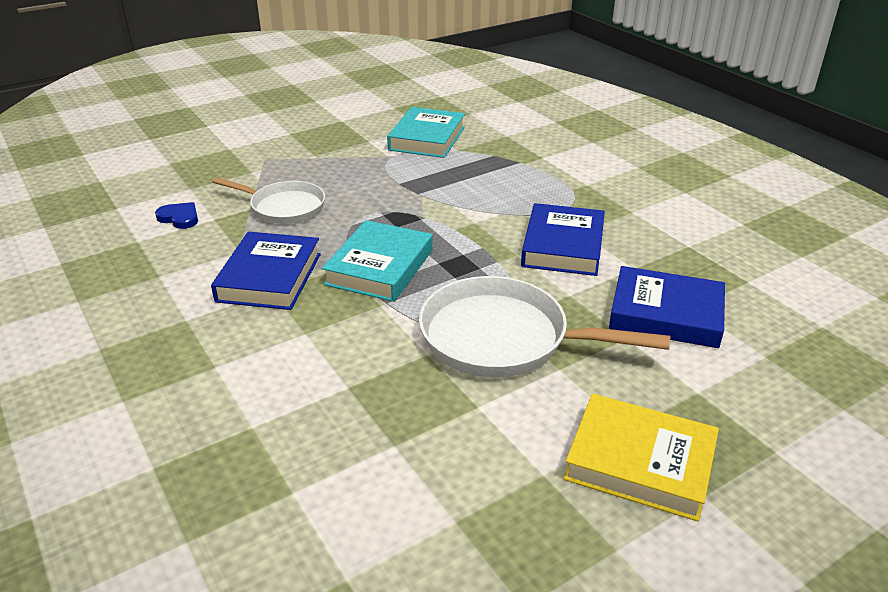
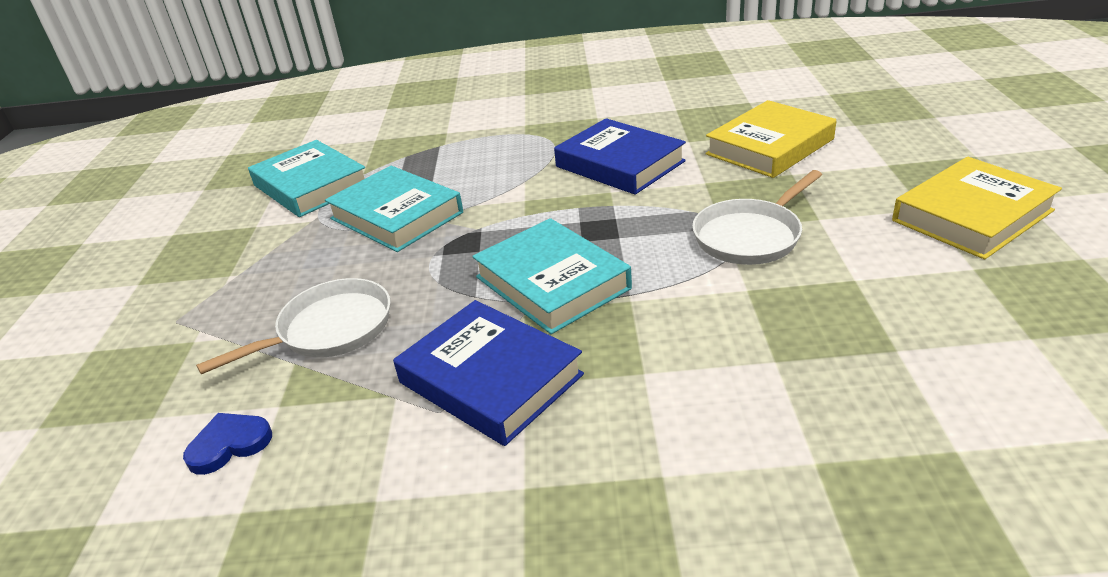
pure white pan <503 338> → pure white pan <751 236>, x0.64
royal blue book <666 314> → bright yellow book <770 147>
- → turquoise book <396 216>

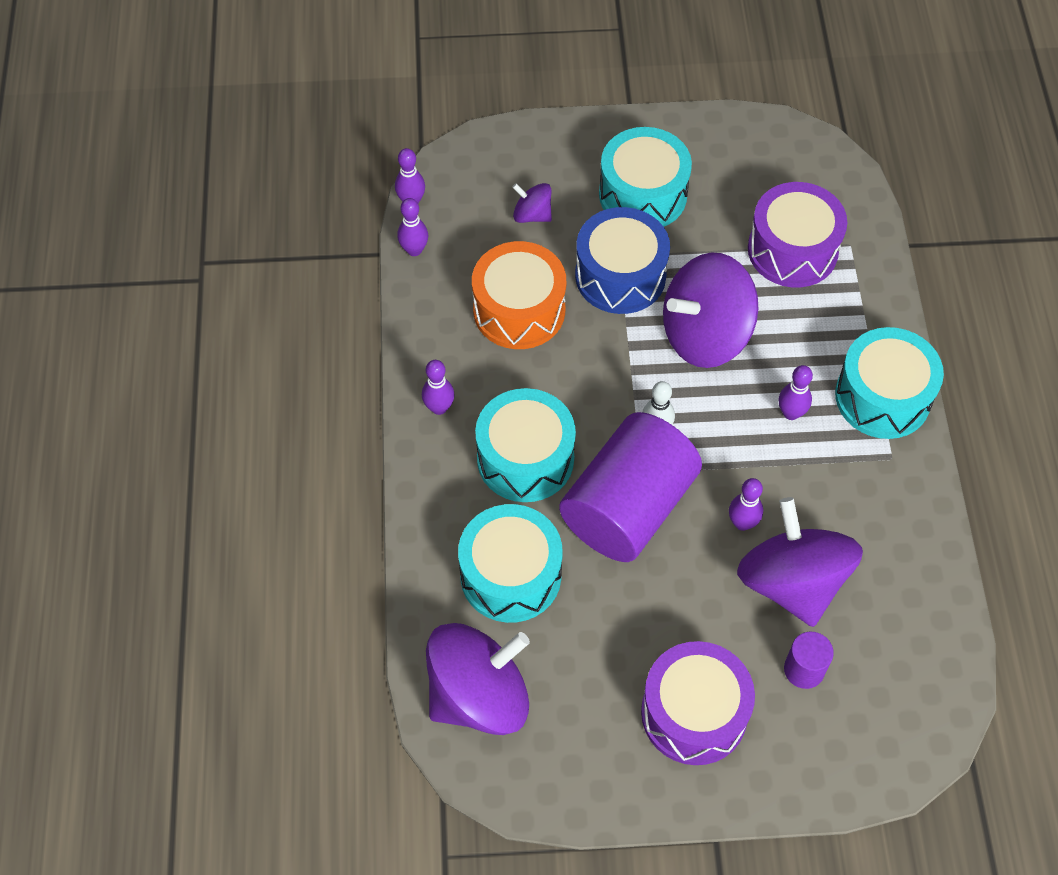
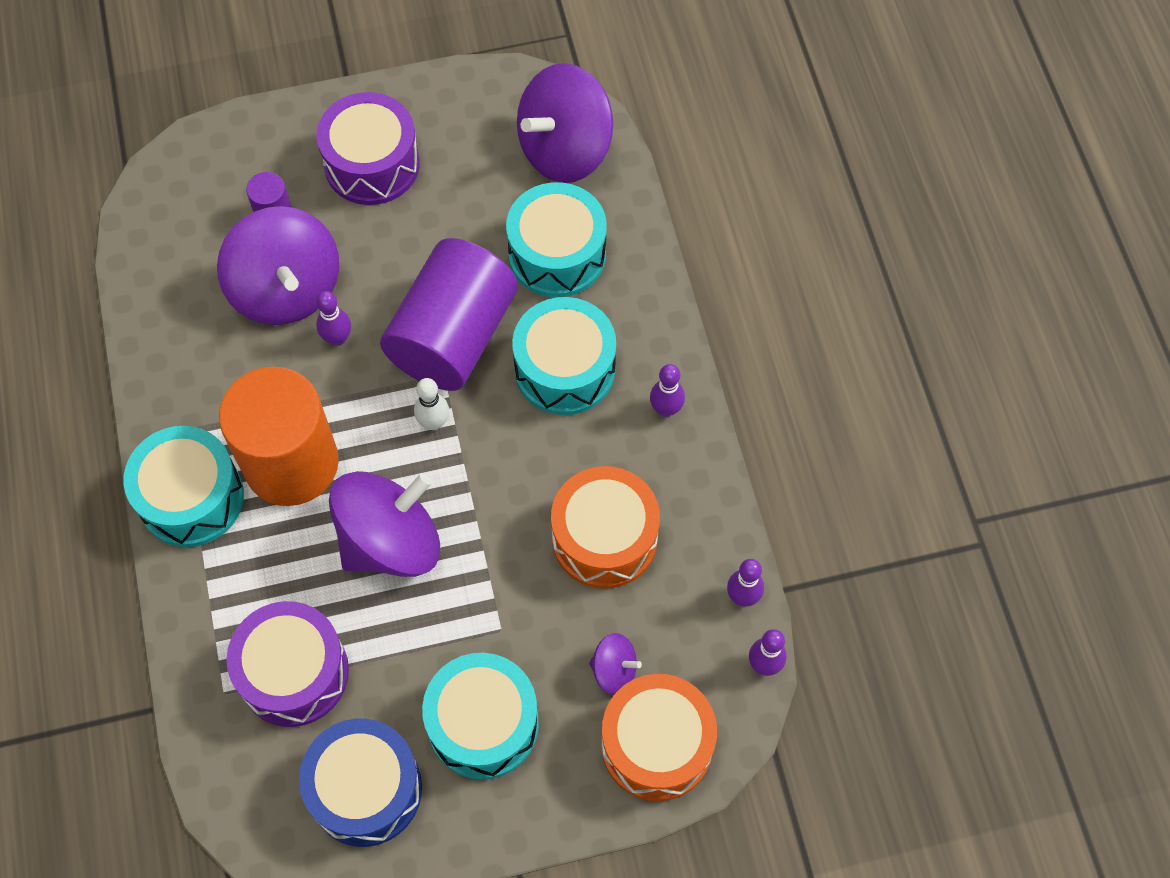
royal blue drum <620 275> → royal blue drum <365 789>, relocated
royal purple skittle <791 413> → orange-coloured cylinder shape <291 463>
- → orange-coloured drum <656 745>

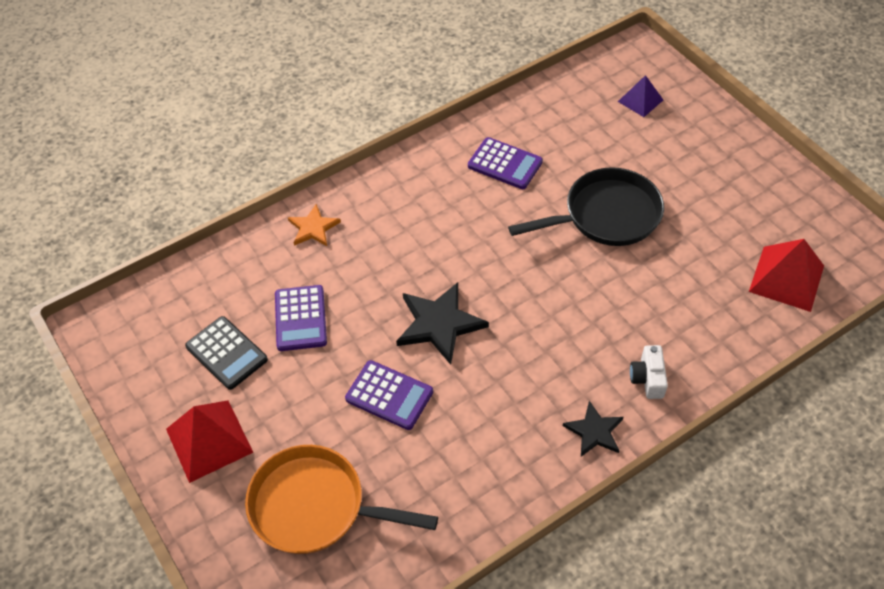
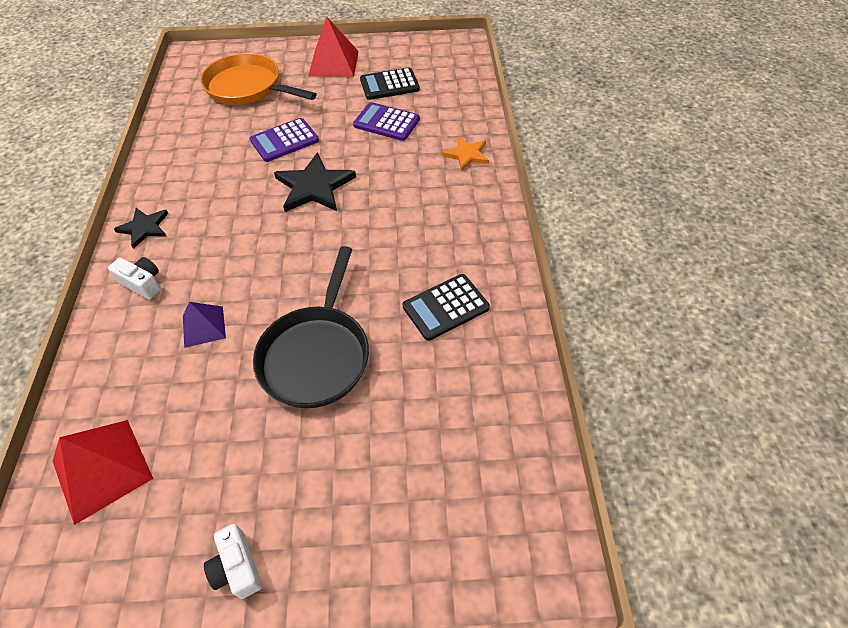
orange-coloured pan <315 506> → orange-coloured pan <248 87>, 105 degrees counterclockwise
royal purple calculator <505 164> → ebony calculator <445 307>
royal purple pyramid <640 100> → royal purple pyramid <204 326>, relocated
- → pure white camera <237 567>

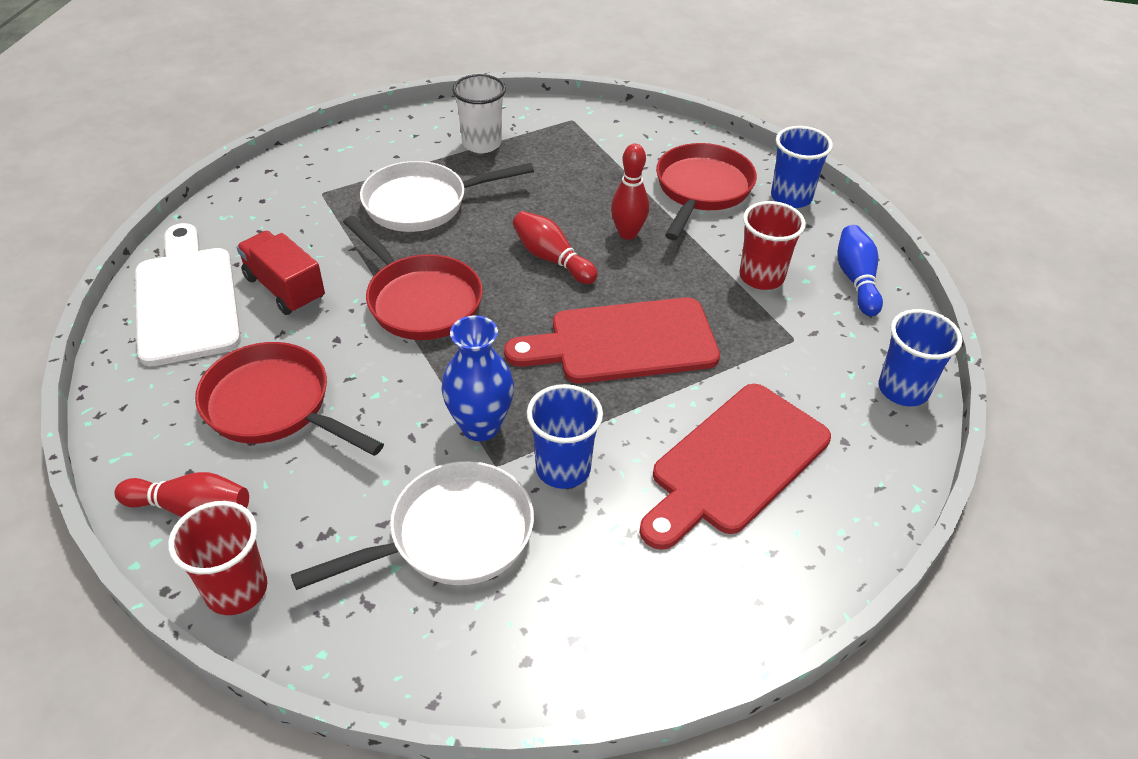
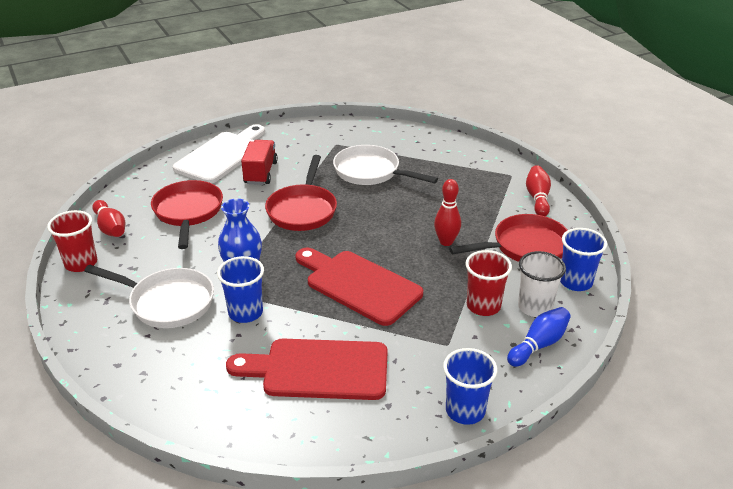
pure white beaker <481 143> → pure white beaker <535 307>, relocated
scarlet skittle <552 259> → scarlet skittle <537 198>, relocated

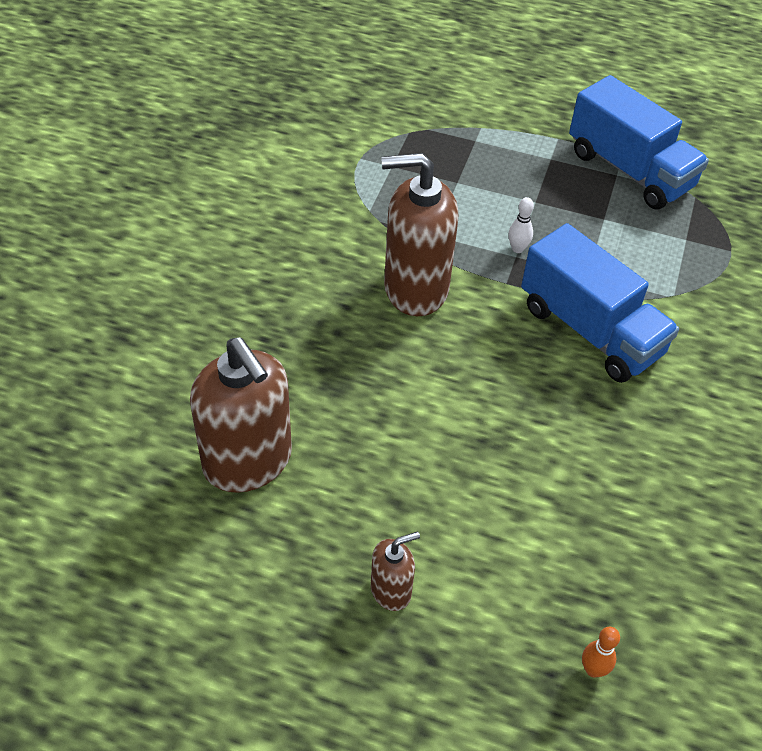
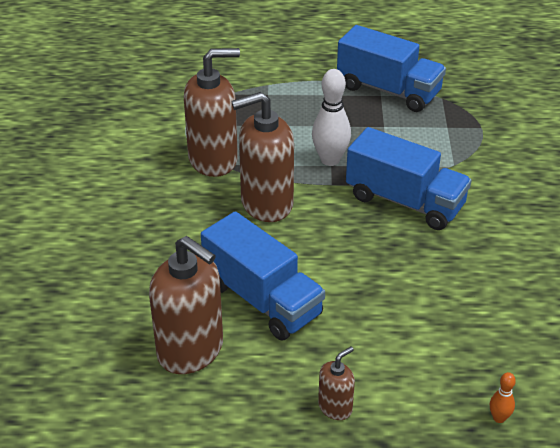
pure white skittle <517 249> → pure white skittle <330 160>, x2.05
- → dark brown soap pump <213 160>
- → royal blue truck <262 299>

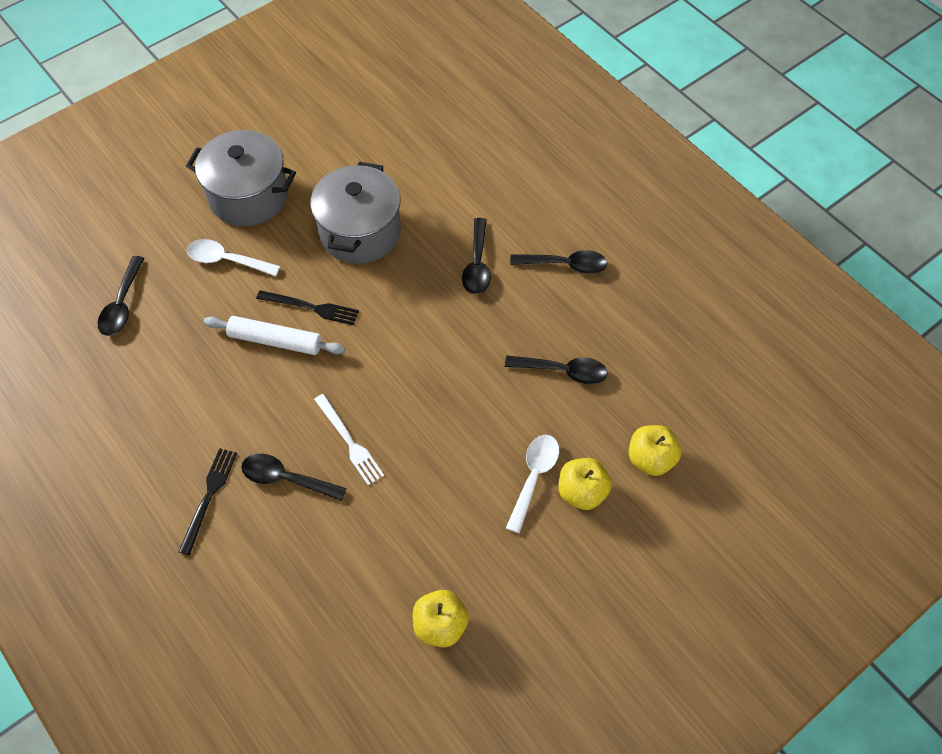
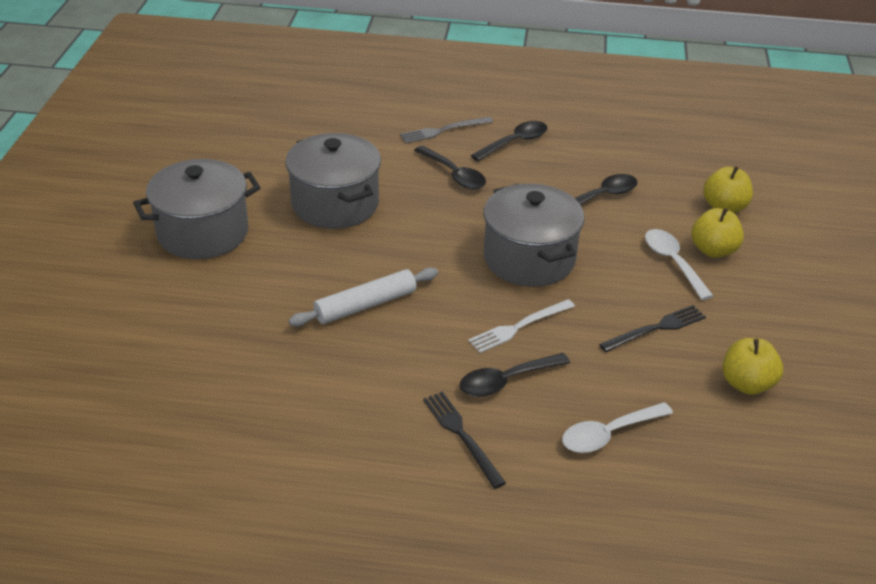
ebony spoon <122 304> → -
pure white spoon <227 260> → pure white spoon <608 434>, relocated
ebony table fork <311 307> → ebony table fork <656 329>, relocated
pure white table fork <349 442> → pure white table fork <519 327>, 135 degrees clockwise
- → gray table fork <443 130>
- → gray pot <529 259>

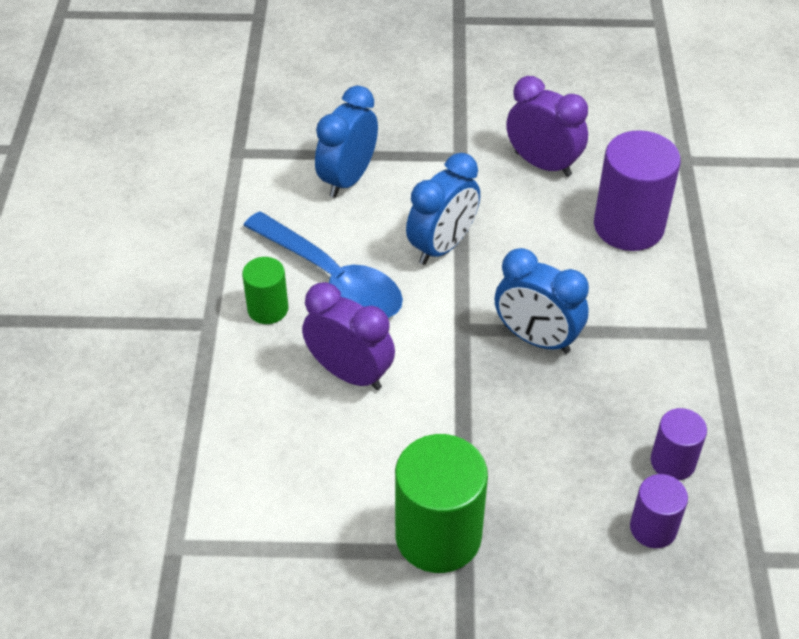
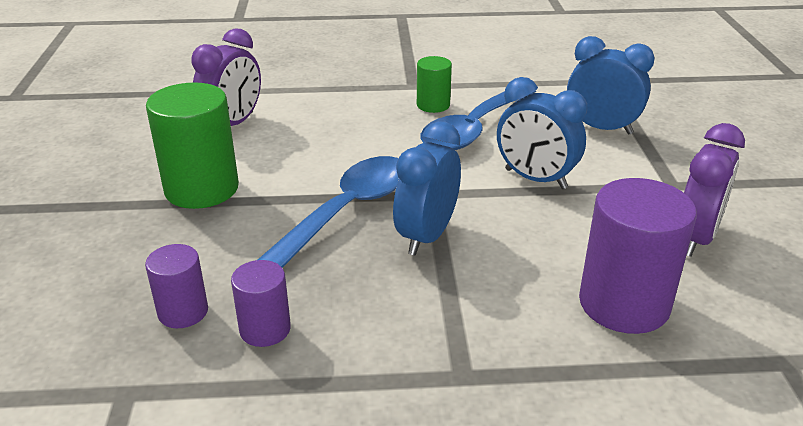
royal purple clock <350 373> → royal purple clock <233 124>, relocated
- → royal blue spoon <346 212>

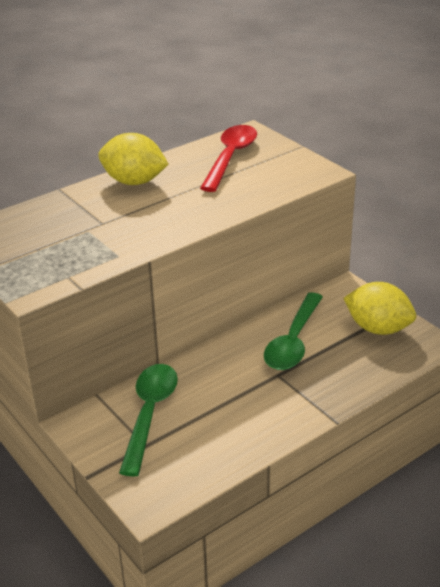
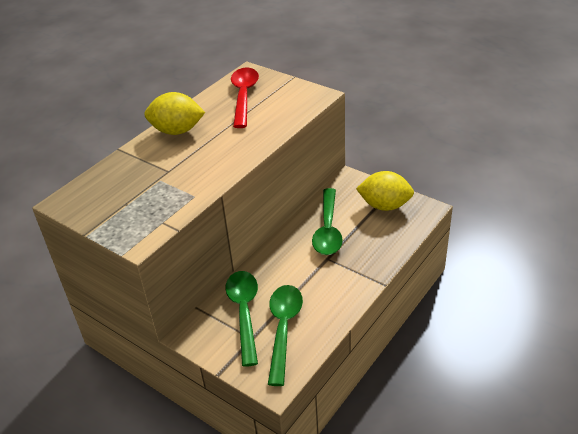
- → green spoon <283 329>

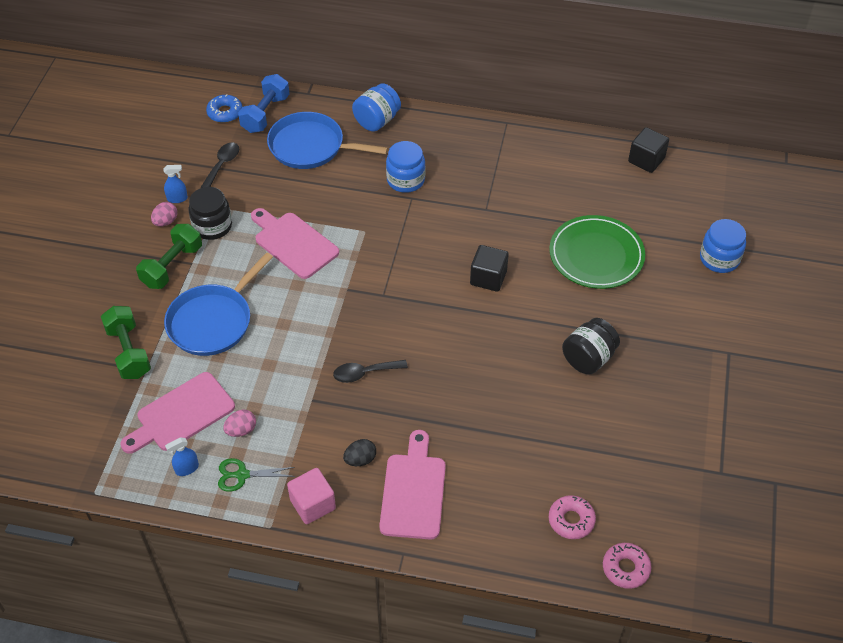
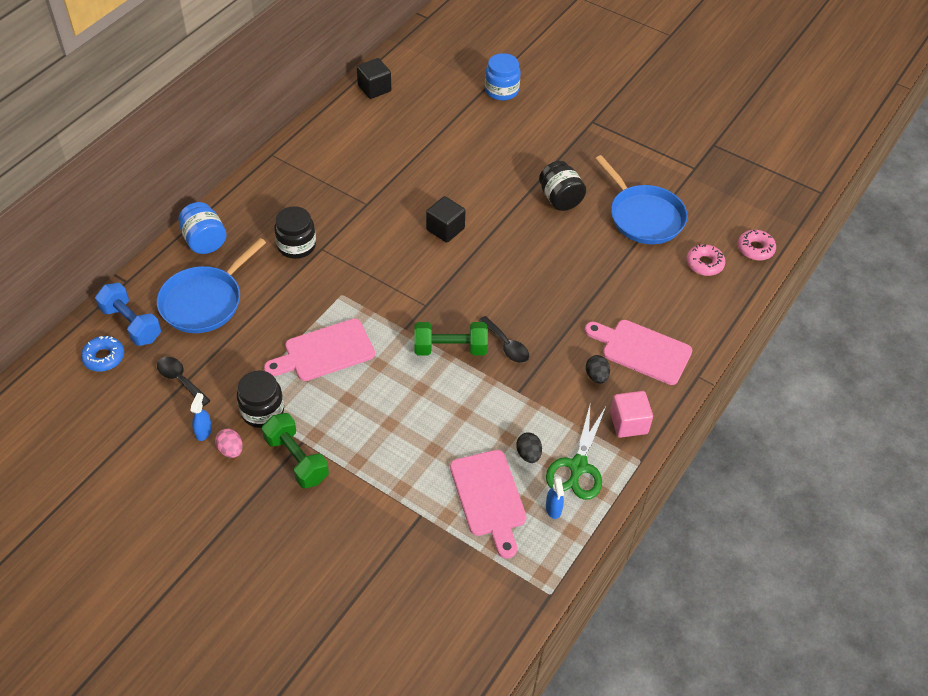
green free weight <129 352> → green free weight <450 349>, relocated
royal blue pan <213 321> → royal blue pan <644 216>, relocated
green scissors <242 475> → green scissors <578 467>, x1.55
rosy egg <241 430> → ebony egg <528 454>
ebony spoon <364 373> → ebony spoon <507 345>, 45 degrees counterclockwise
royal blue jam jar <405 180> → ebony jam jar <296 245>
green dinner plate <596 255> → -

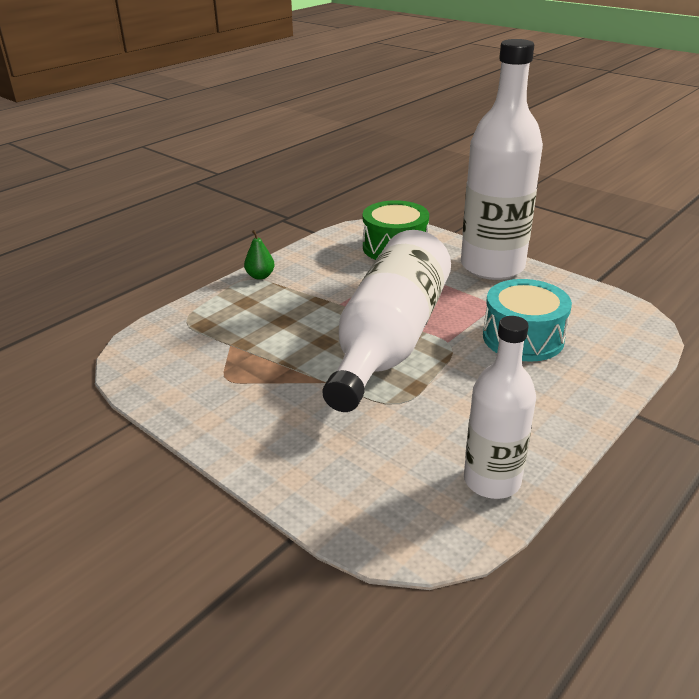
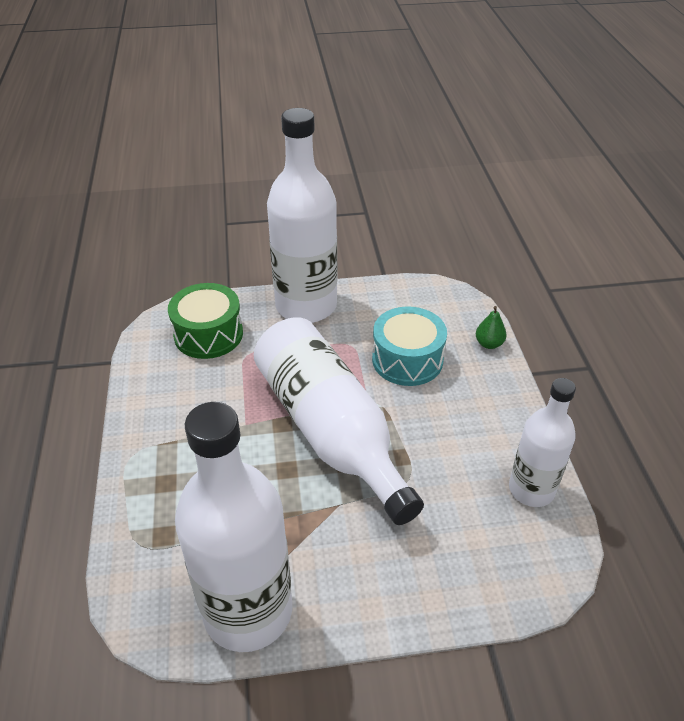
green pear <260 276> → green pear <489 344>, relocated
- → pure white bottle <248 611>

